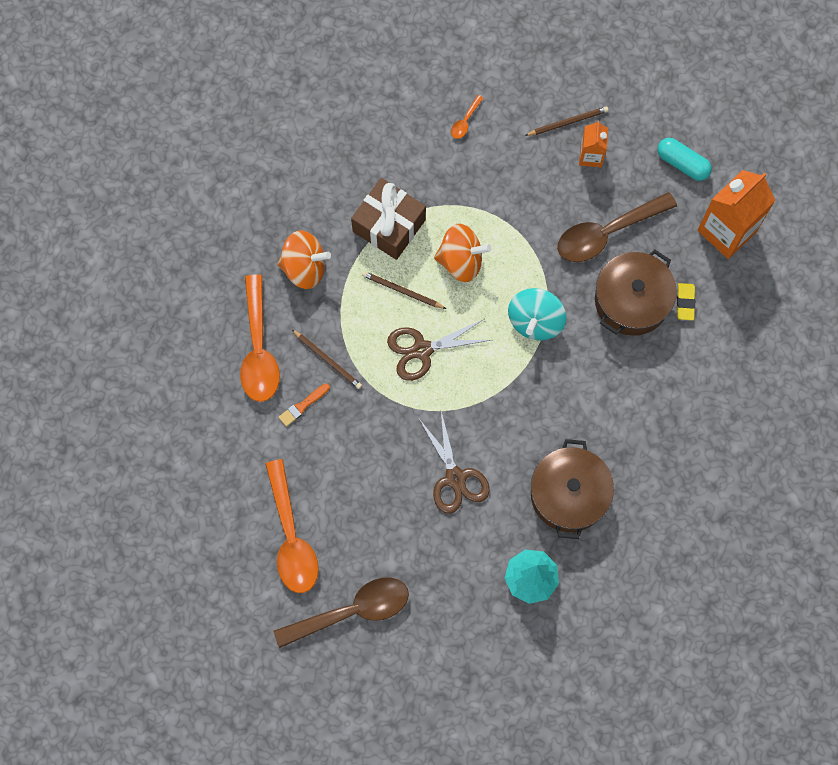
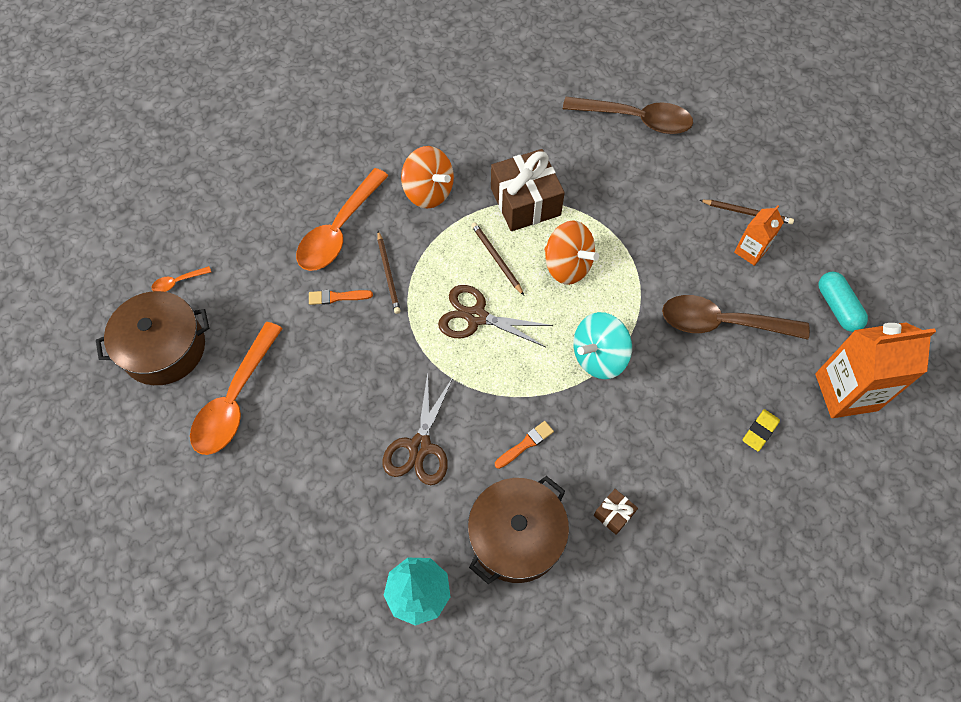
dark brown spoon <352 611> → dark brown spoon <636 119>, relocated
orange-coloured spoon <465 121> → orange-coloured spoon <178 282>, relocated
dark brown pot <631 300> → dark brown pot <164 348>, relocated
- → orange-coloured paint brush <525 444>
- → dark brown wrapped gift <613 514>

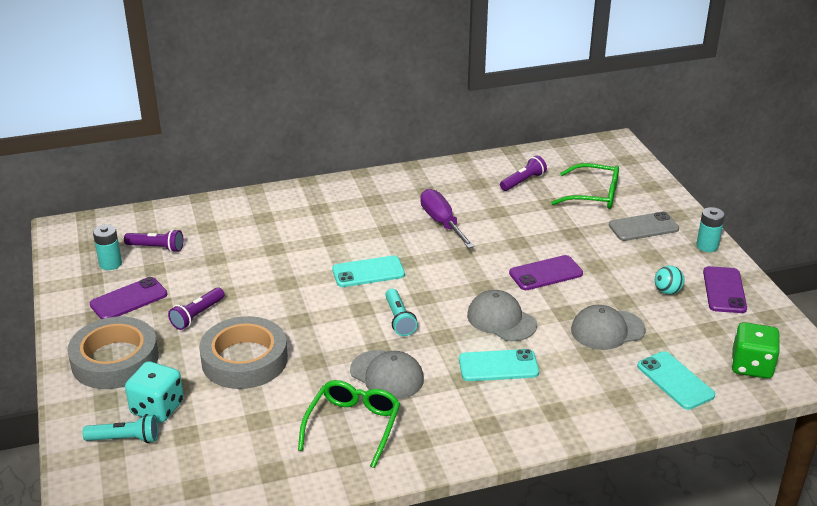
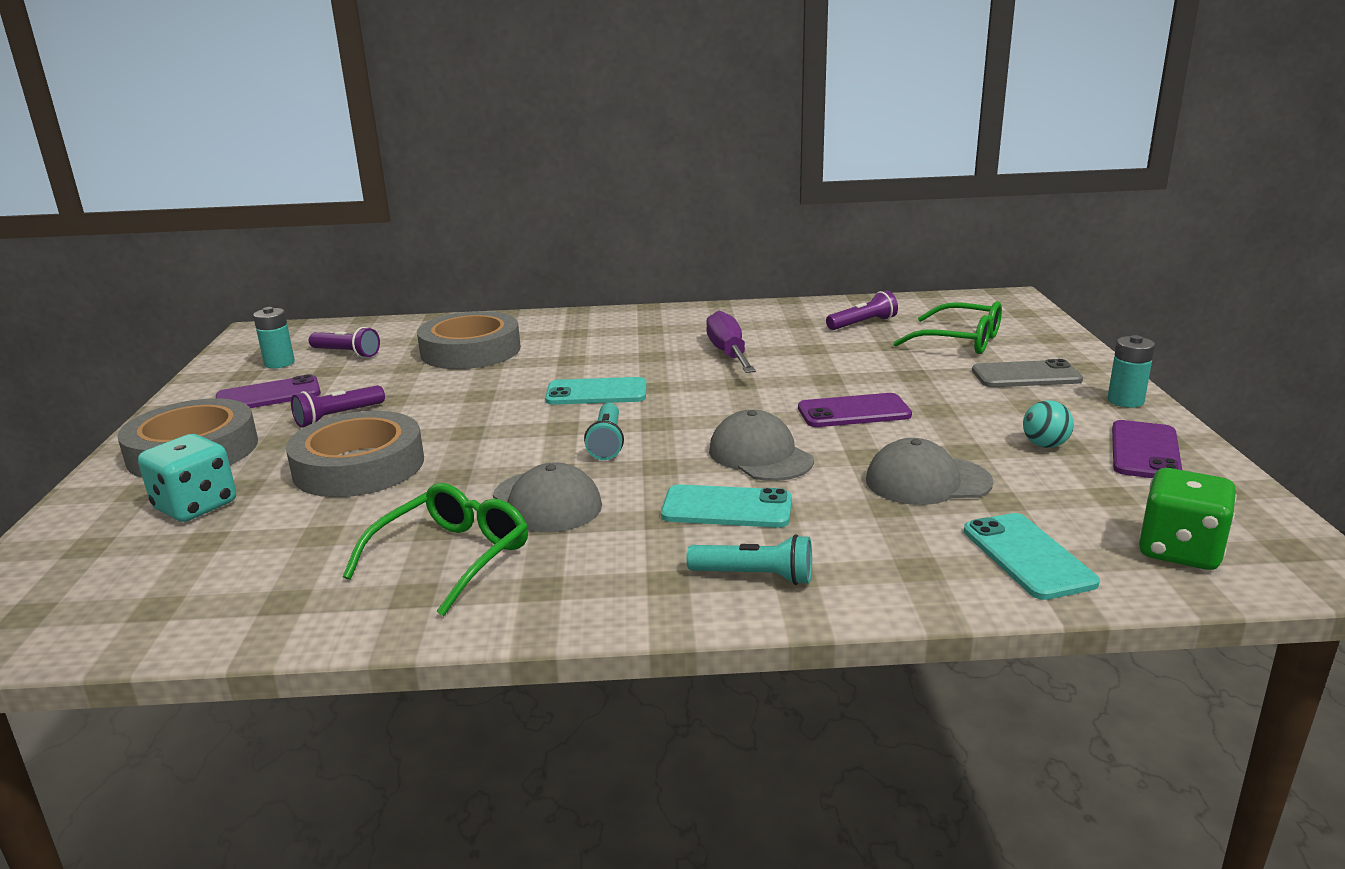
turquoise pocket torch <125 439> → turquoise pocket torch <755 576>, relocated
- → gray tape <470 350>

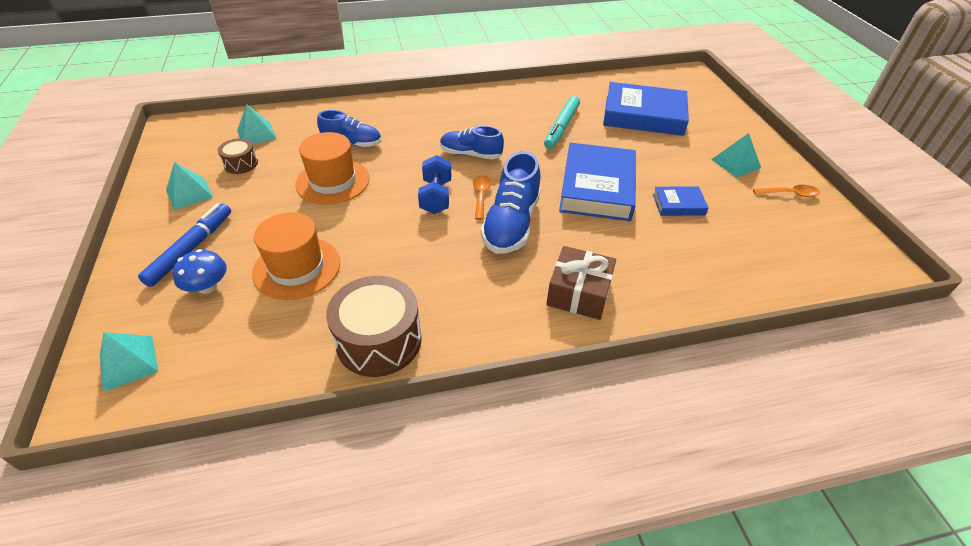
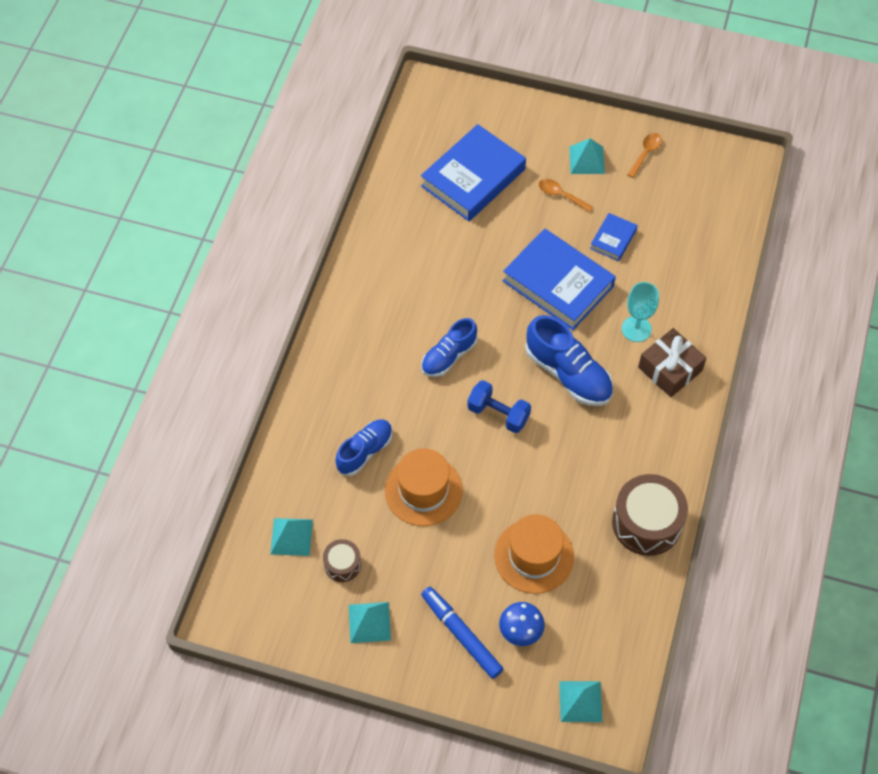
orange-coloured spoon <481 196> → orange-coloured spoon <561 195>, relocated
turquoise marker <561 127> → -
- → turquoise wine glass <636 329>

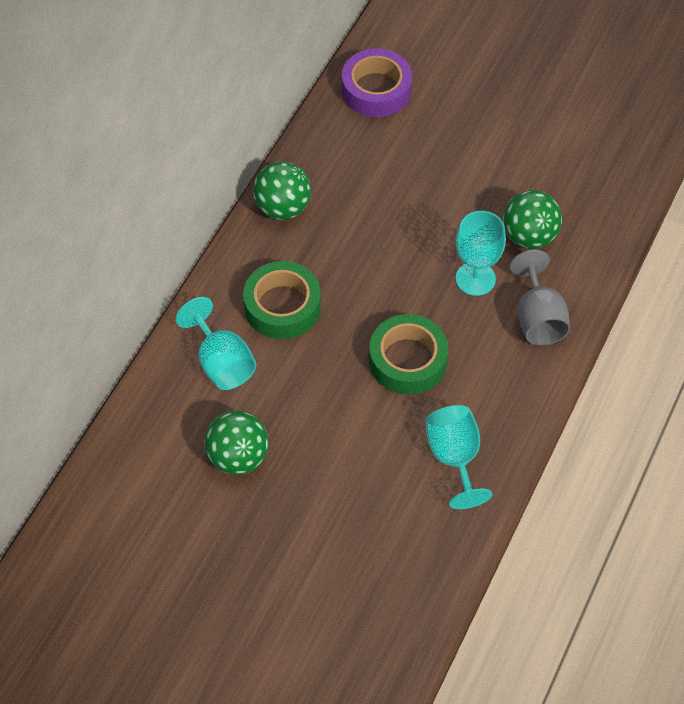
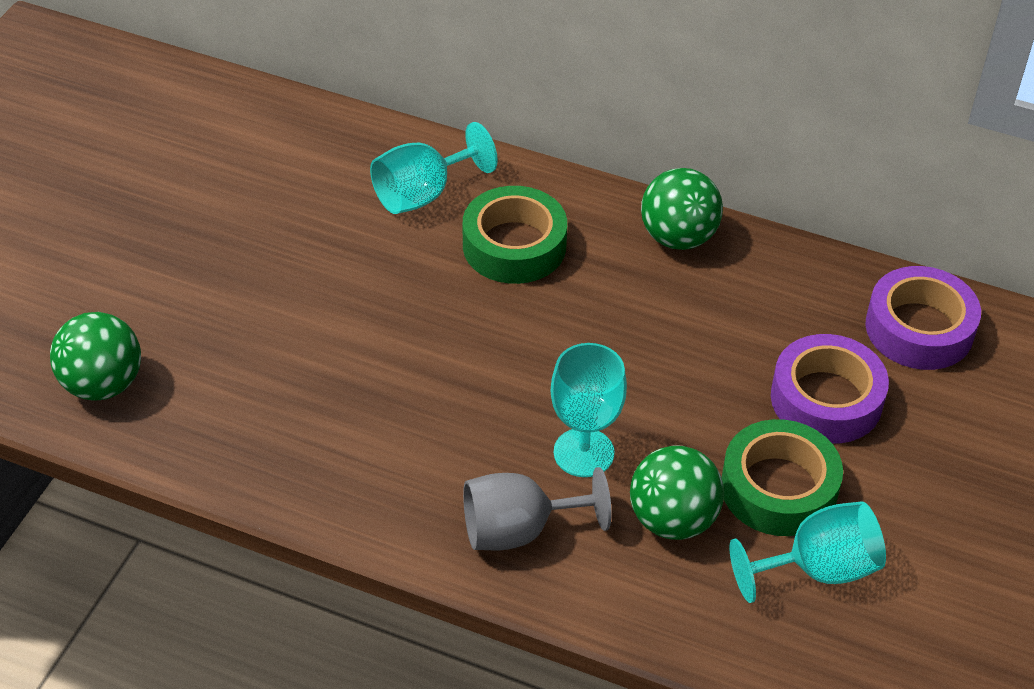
green sphere <238 457> → green sphere <102 384>, relocated
green tape <408 360> → green tape <778 488>, relocated
turquoise wine glass <454 458> → turquoise wine glass <817 569>, relocated
- → royal purple tape <826 399>

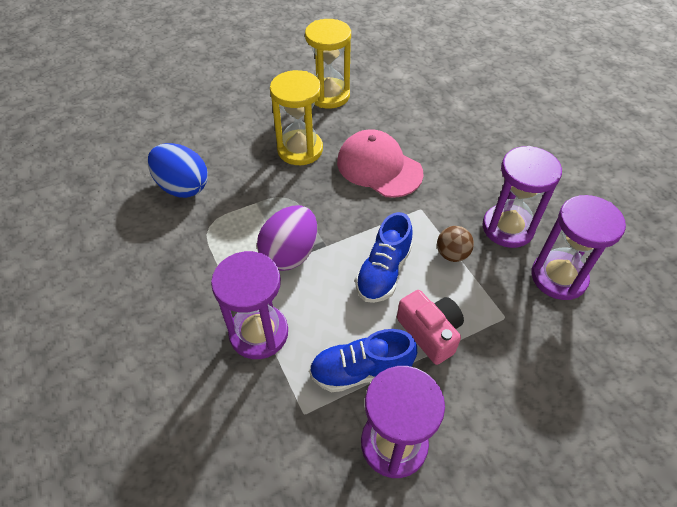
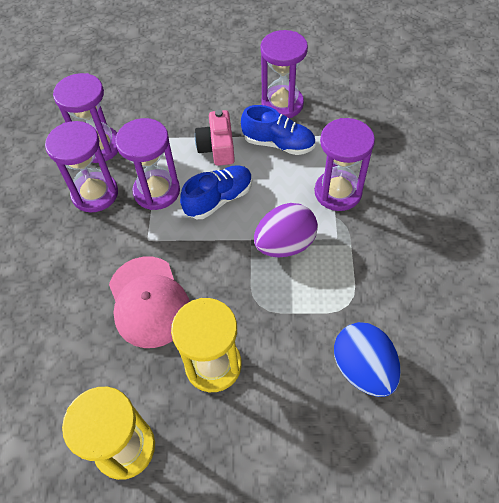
dark brown sphere <452 254> → royal purple hourglass <157 191>

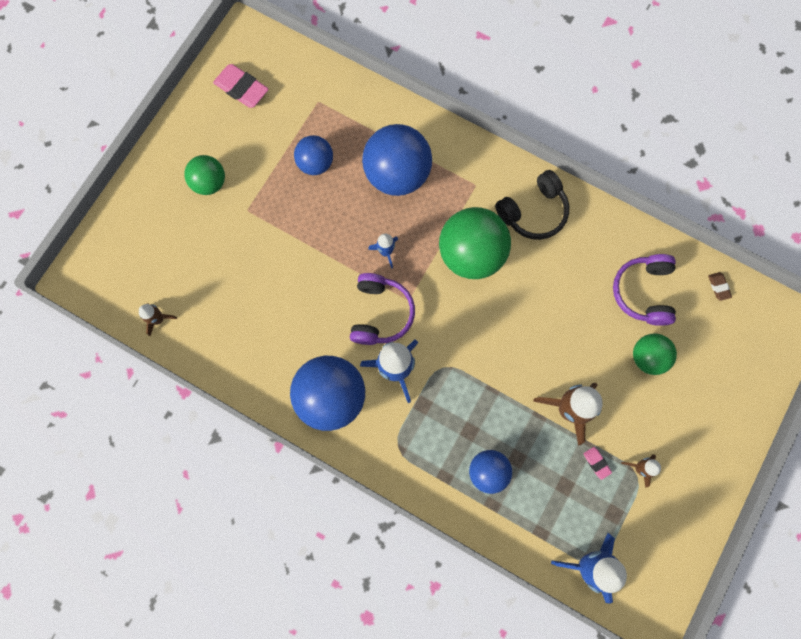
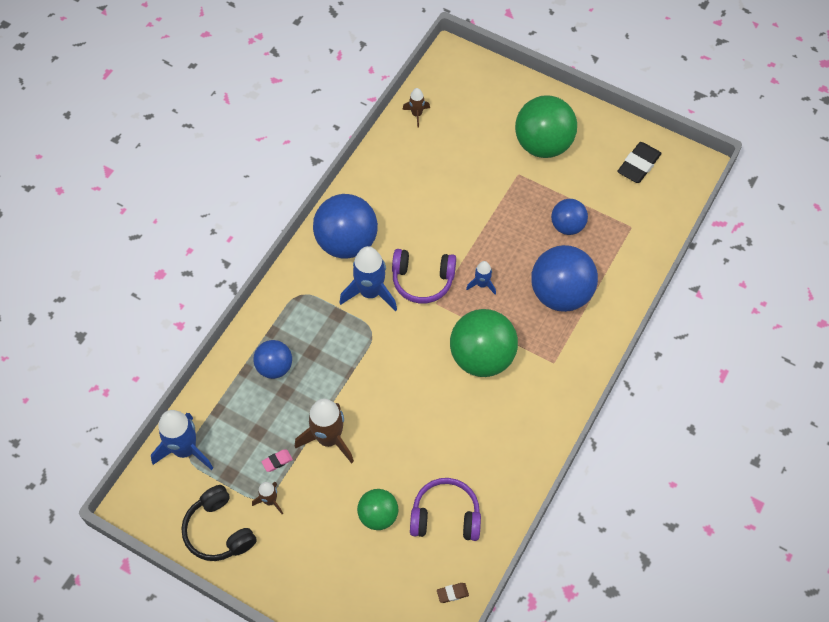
green sphere <209 183> → green sphere <543 144>, x1.75
rosy eraser <241 88> → ebony eraser <638 165>
ebony headset <533 212> → ebony headset <219 531>, relocated

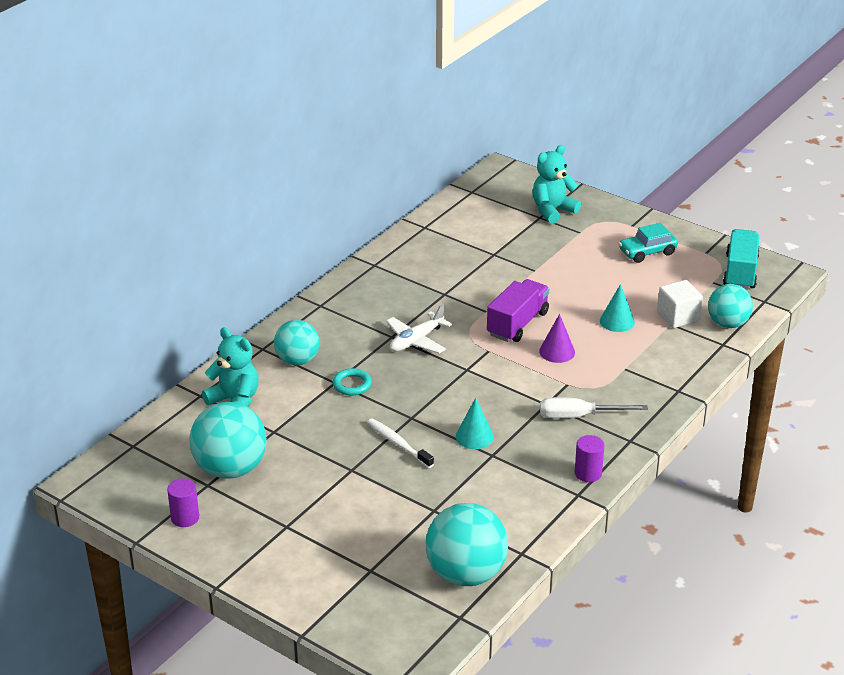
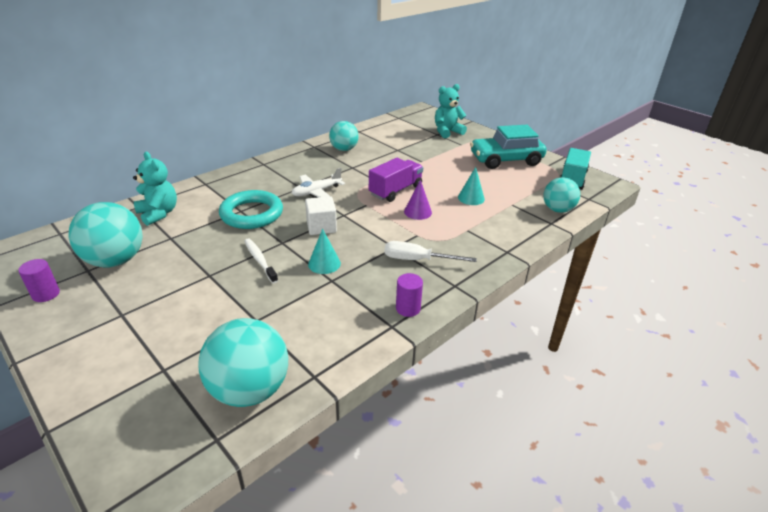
turquoise sphere <297 360> → turquoise sphere <344 149>, relocated
turquoise hoop <352 384> → turquoise hoop <252 214>, x2.05
turquoise automobile <647 252> → turquoise automobile <506 160>, x1.75
pure white cube <678 317> → pure white cube <321 227>, relocated

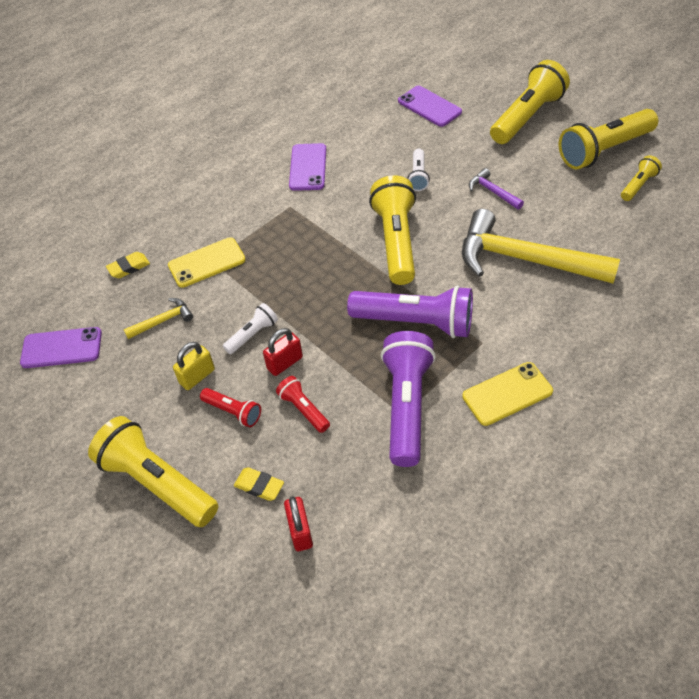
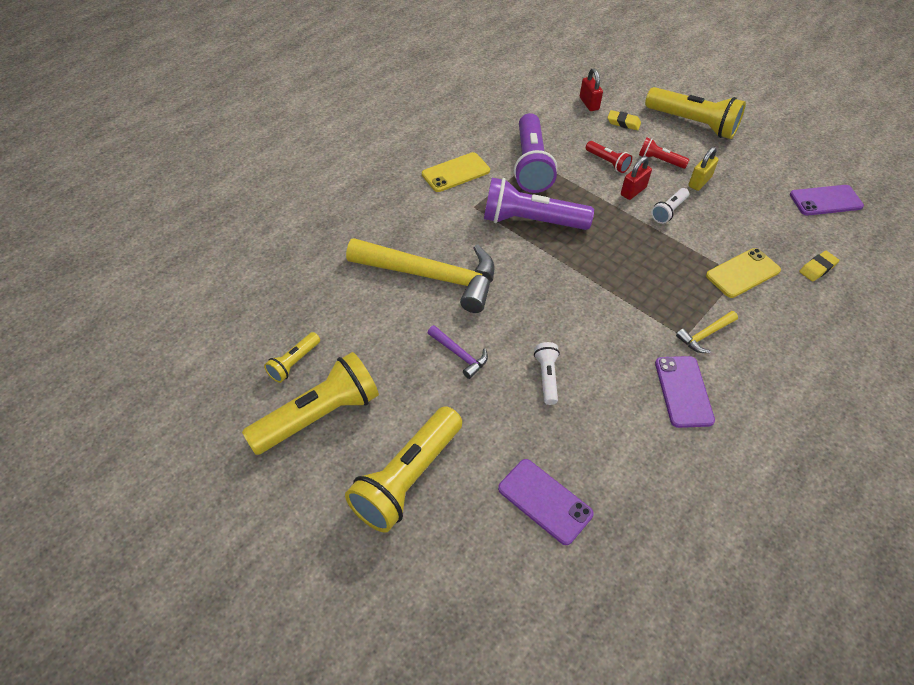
bright yellow claw hammer <163 320> → bright yellow claw hammer <705 335>, relocated
bright yellow pocket torch <396 241> → -

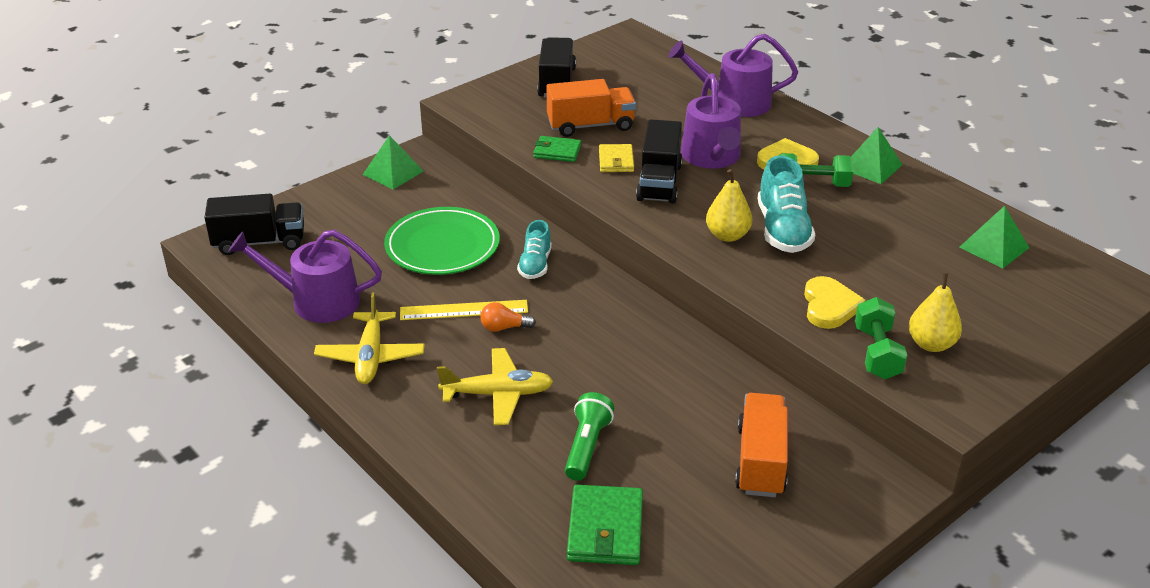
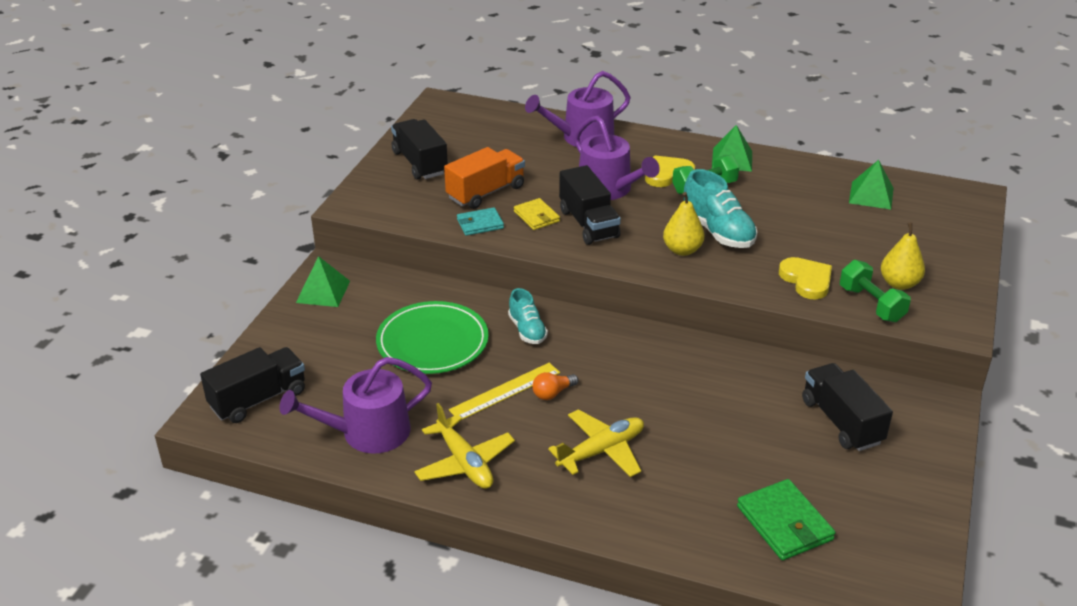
green billfold <557 151> → turquoise billfold <480 224>
green pocket torch <587 446> → -
orange-coloured truck <760 461> → ebony truck <841 422>

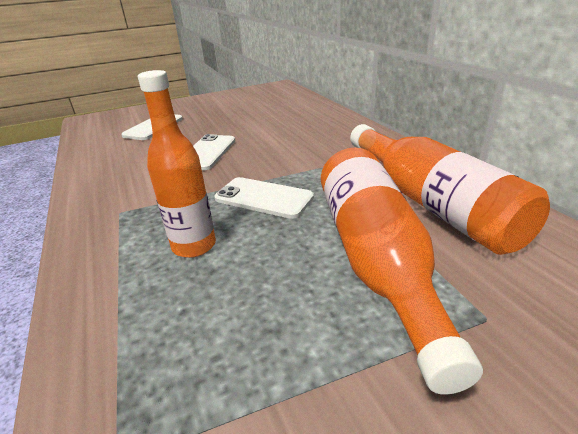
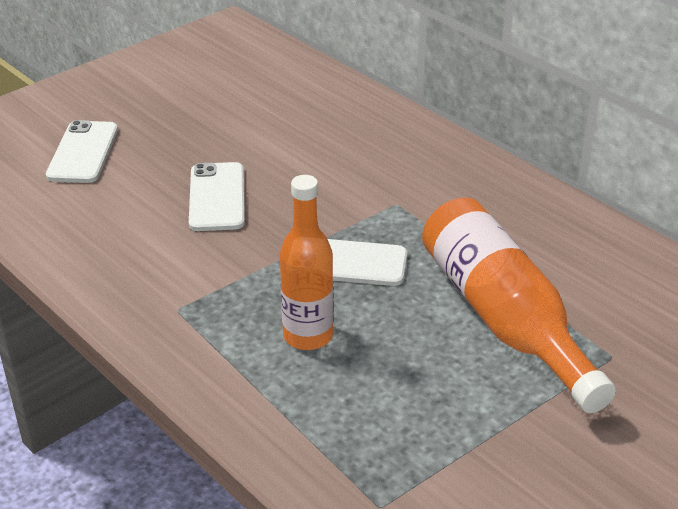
orange-coloured bottle <430 203> → -

